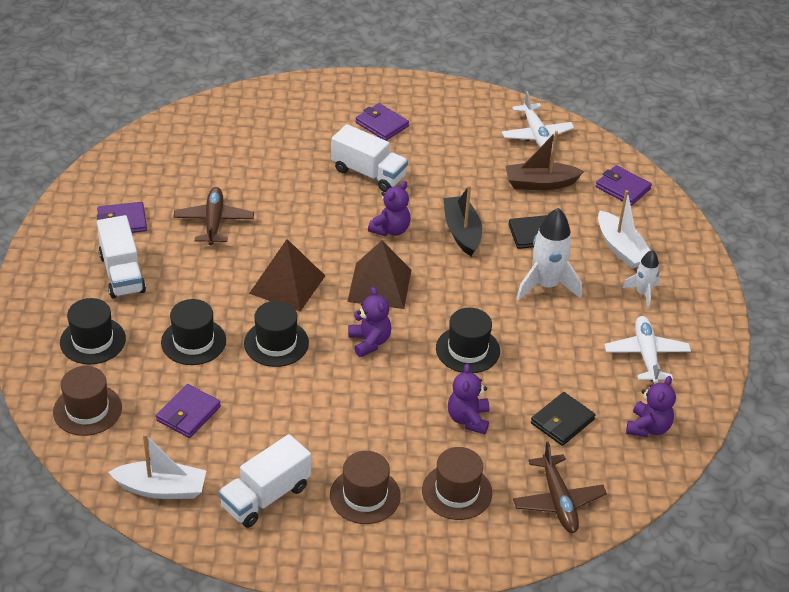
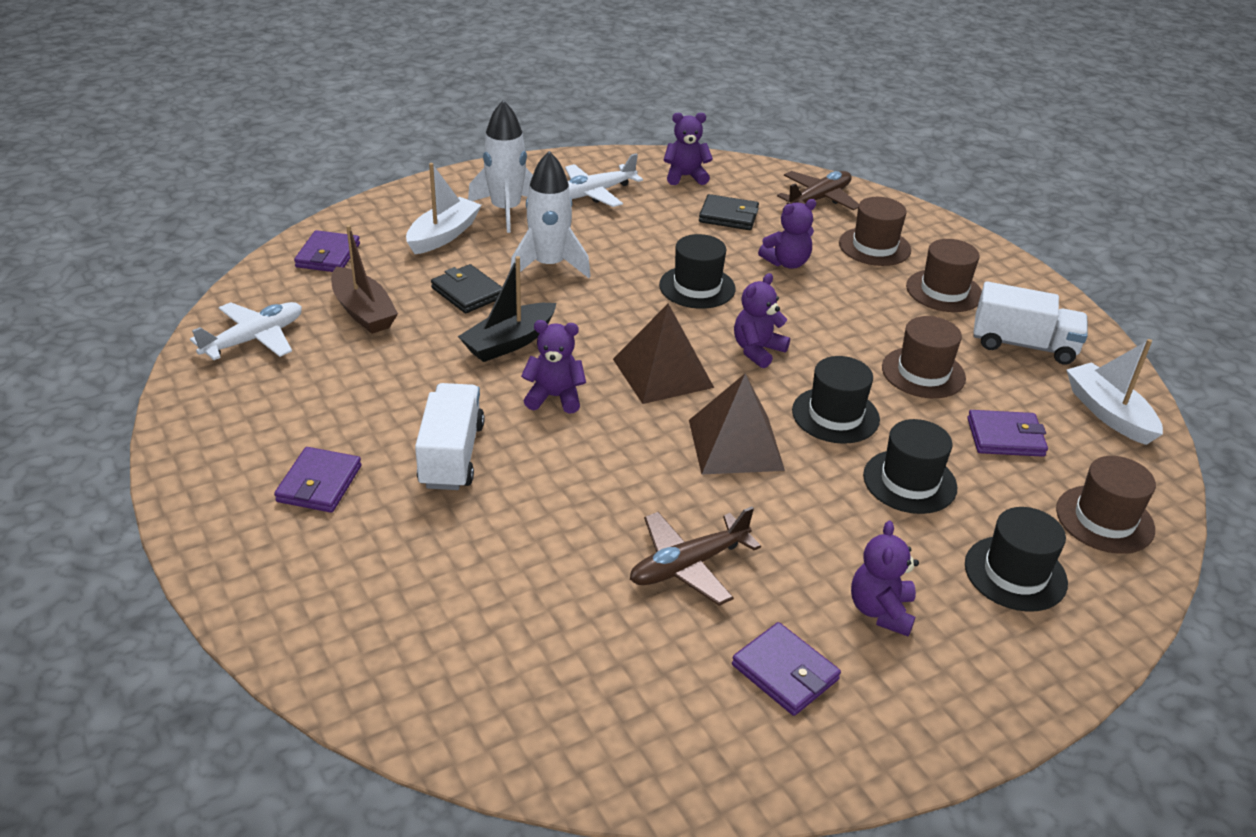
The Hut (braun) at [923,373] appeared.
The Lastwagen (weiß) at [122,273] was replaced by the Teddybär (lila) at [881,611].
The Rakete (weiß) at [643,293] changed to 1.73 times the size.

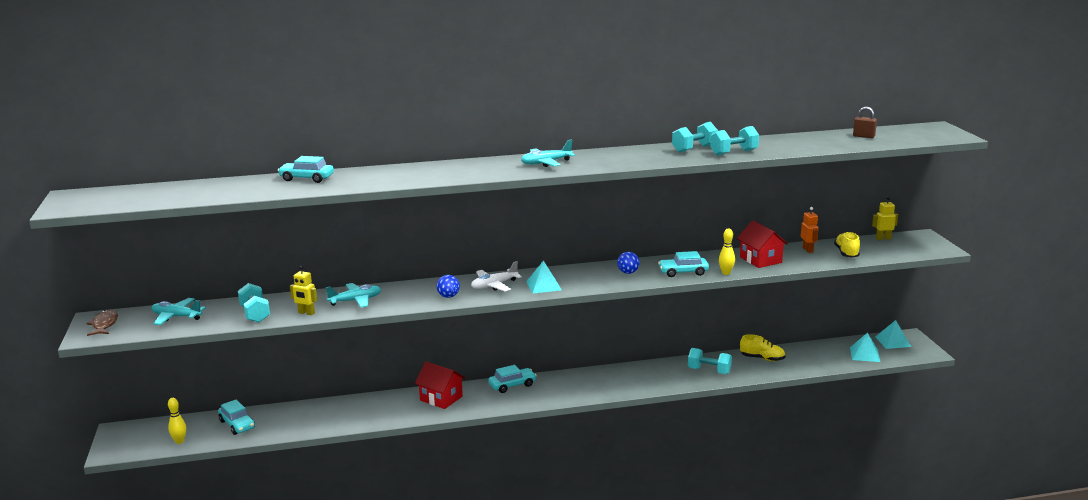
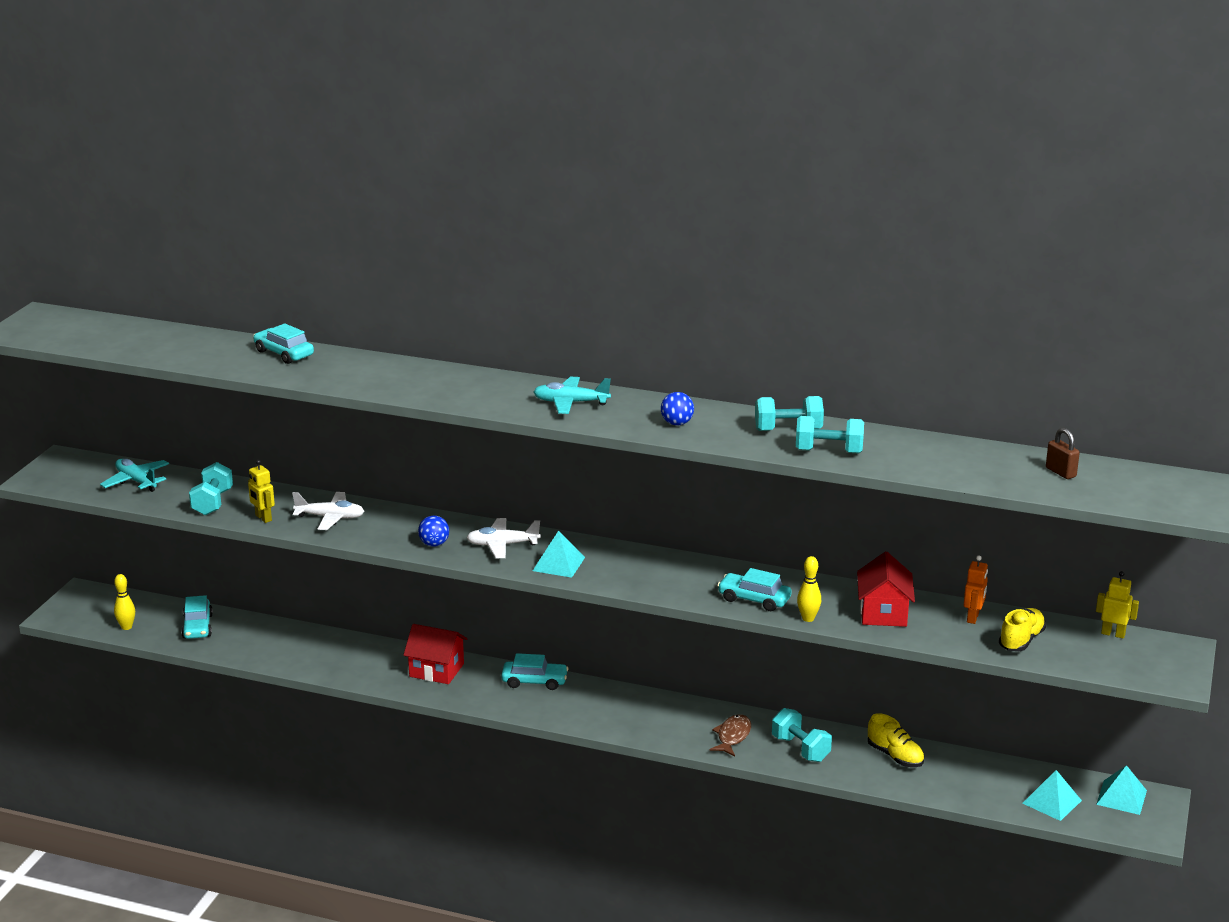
The Fisch (braun) moved from [104,325] to [732,736].
The Ball (blau) moved from [628,272] to [677,423].
The Flugzeug (türkis) at [356,300] became the Flugzeug (weiß) at [330,517].
The Haus (rot) at [441,398] turned 45 degrees counterclockwise.

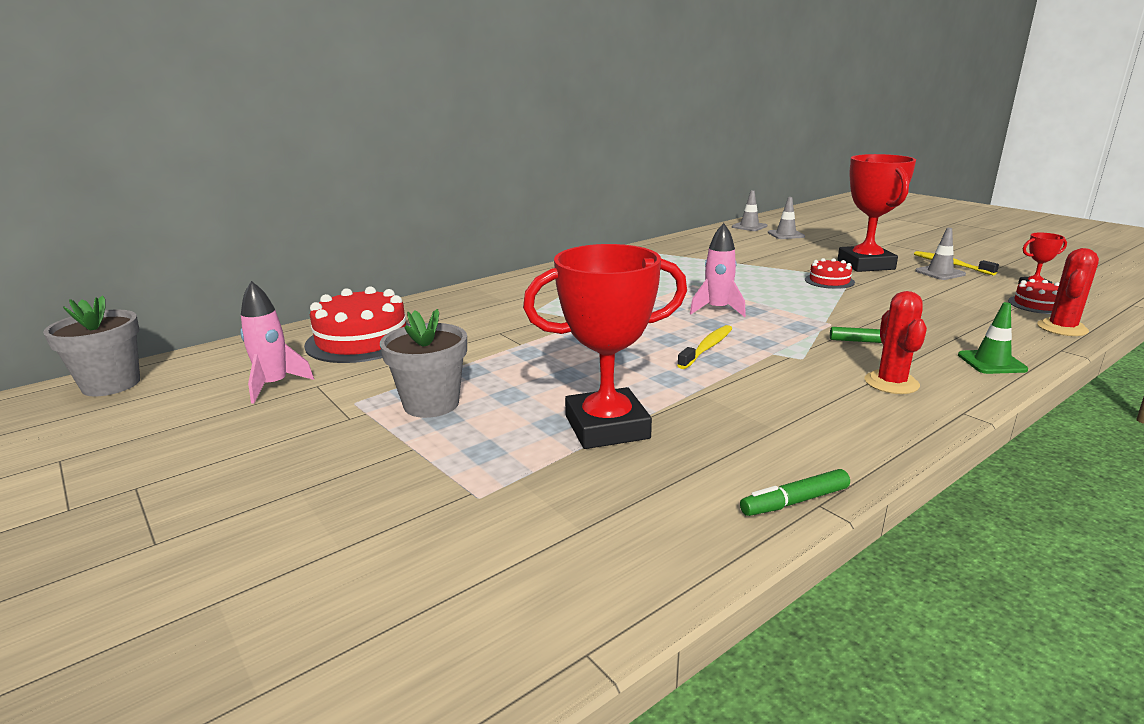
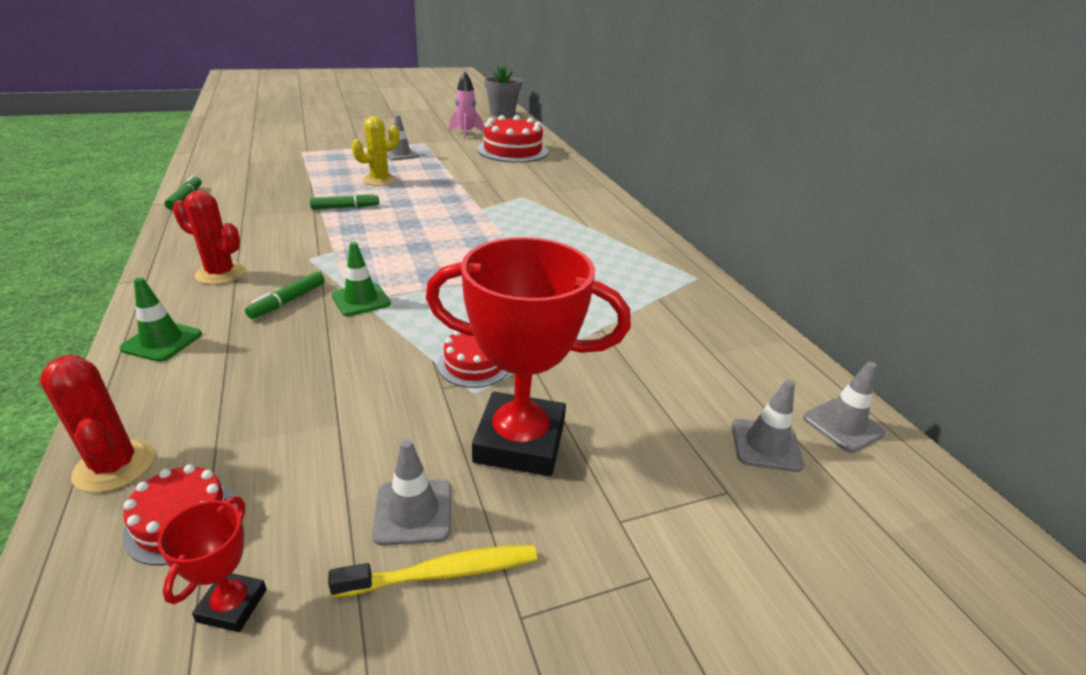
The Pokal (rot) at [607,427] disappeared.
The Zahnbürste (gelb) at [707,348] disappeared.
The Rakete (rosa) at [717,310] disappeared.
The Filzstift (grün) at [345,207] appeared.
The Leitkegel (grün) at [361,300] appeared.
The Kaktus (gelb) at [380,180] appeared.
The Blumentopf (grau) at [431,404] was replaced by the Leitkegel (grau) at [400,154].

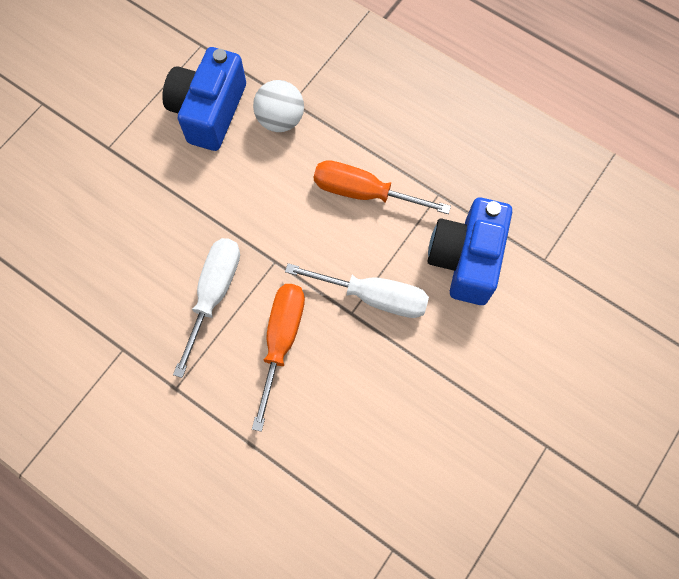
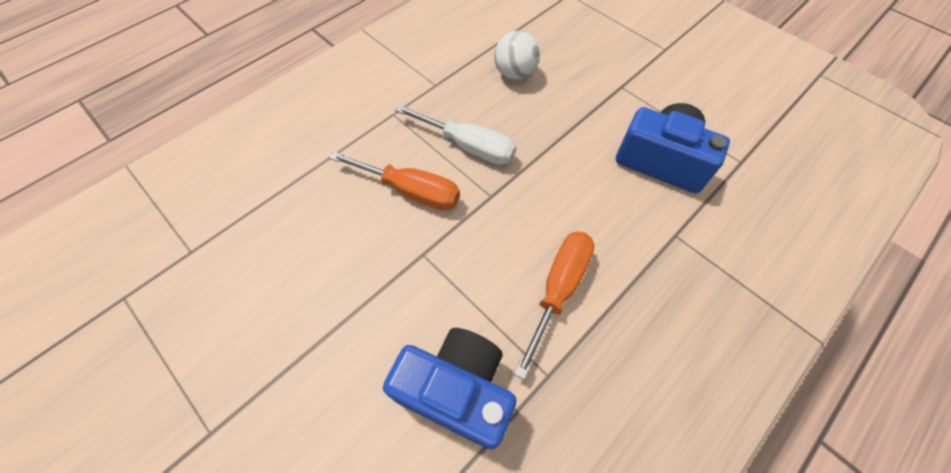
The Schraubenzieher (weiß) at [373,296] disappeared.
The Ball (weiß) moved from [280,119] to [515,73].

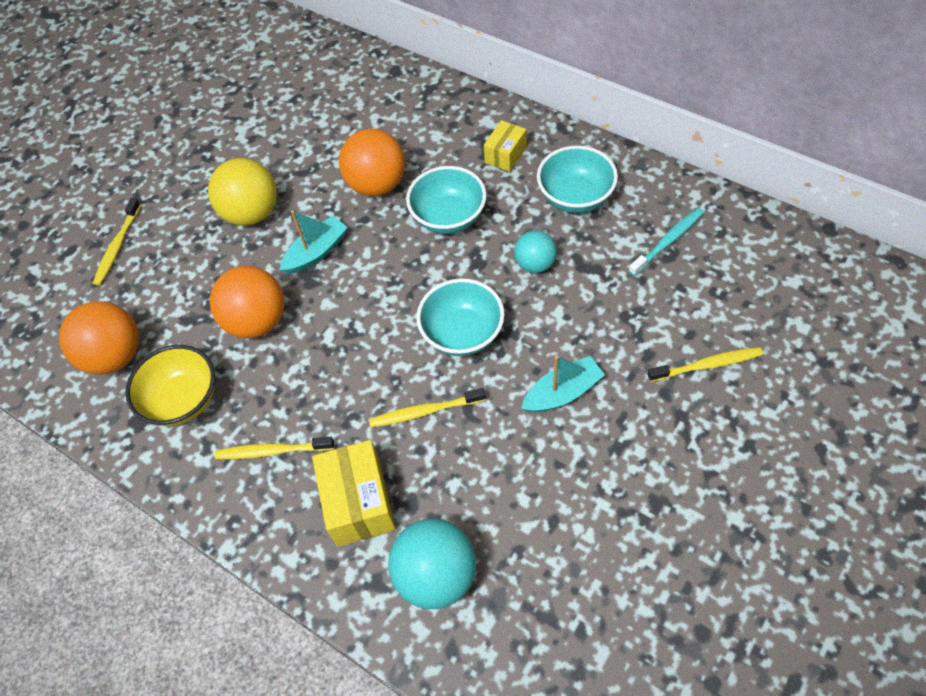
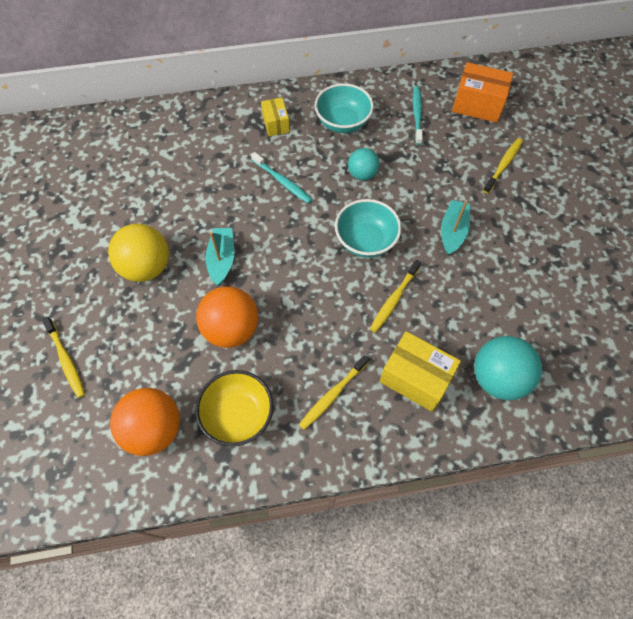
The Ball (orange) at [377,184] disappeared.
The Schachtel (orange) at [477,105] appeared.
The Schüssel (türkis) at [448,217] was replaced by the Zahnbürste (türkis) at [282,182].

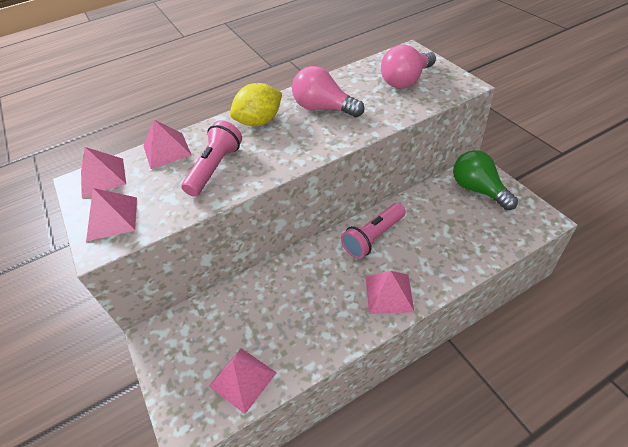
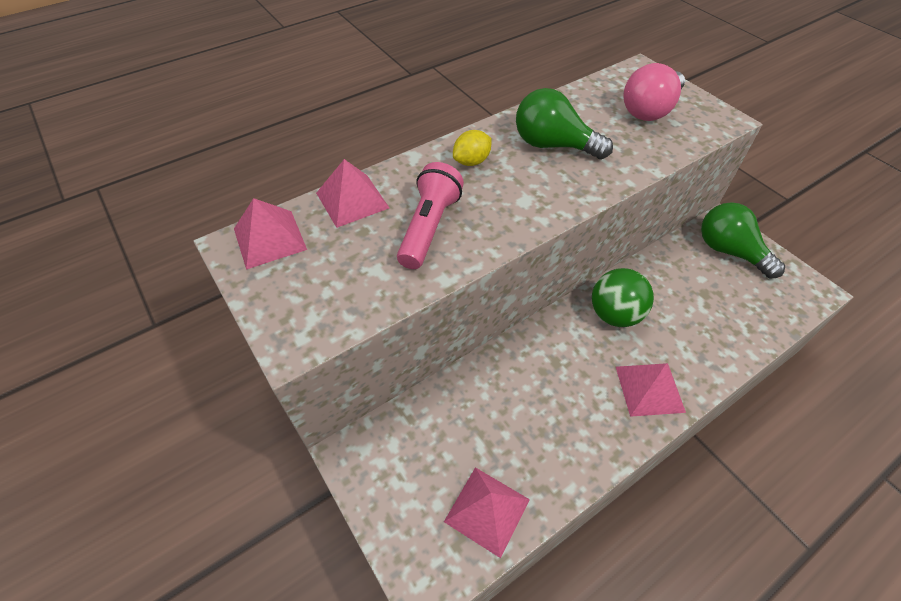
The Pyramide (rosa) at [112,218] disappeared.
The Taschenlampe (rosa) at [373,238] was replaced by the Ball (grün) at [614,314].
The Glühbirne (rosa) at [324,108] became the Glühbirne (grün) at [553,145].
The Zitrone (gelb) at [260,121] changed to 0.62 times the size.

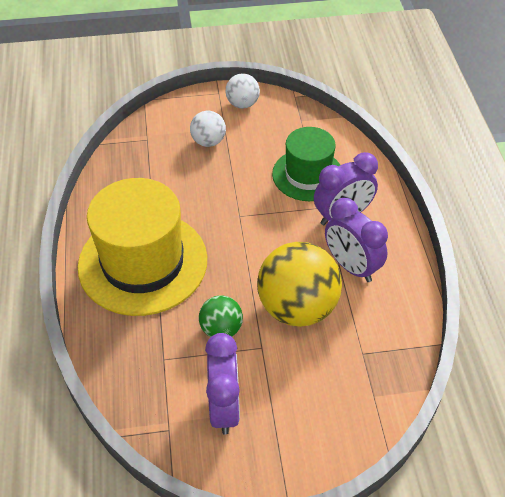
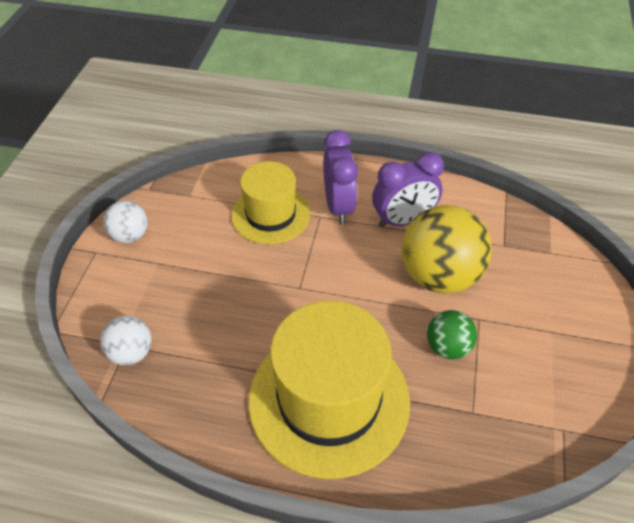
The Wecker (lila) at [224,407] disappeared.
The Ball (weiß) moved from [208,142] to [131,353].
The Hut (grün) at [308,175] became the Hut (gelb) at [270,214].

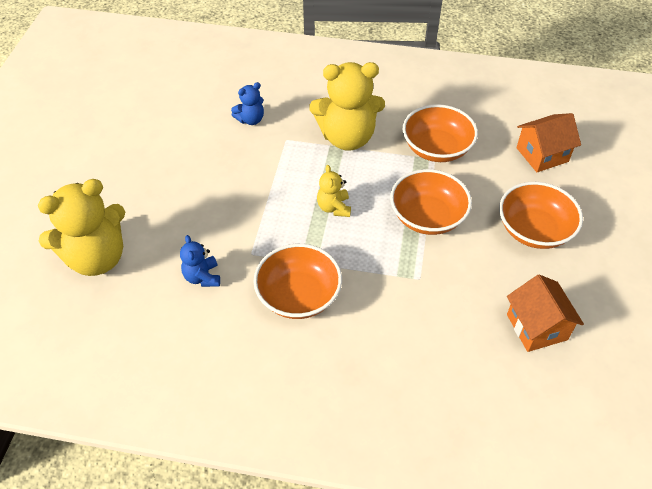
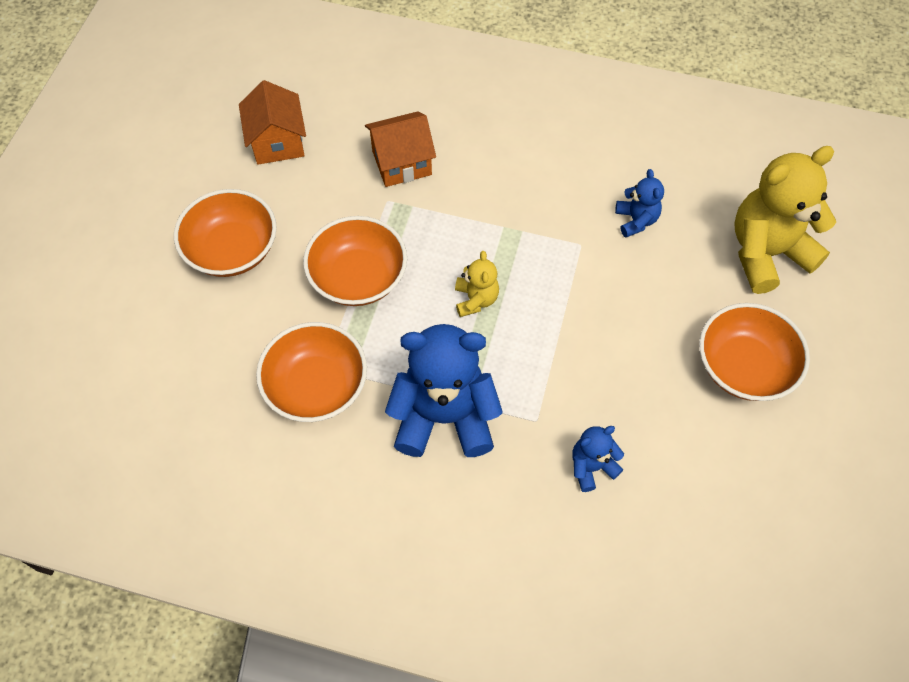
The Schüssel (orange) moved from [298,295] to [744,367].
The Haus (orange) moved from [542,155] to [402,163].
The Teddybär (gelb) at [347,138] became the Teddybär (blau) at [444,417].

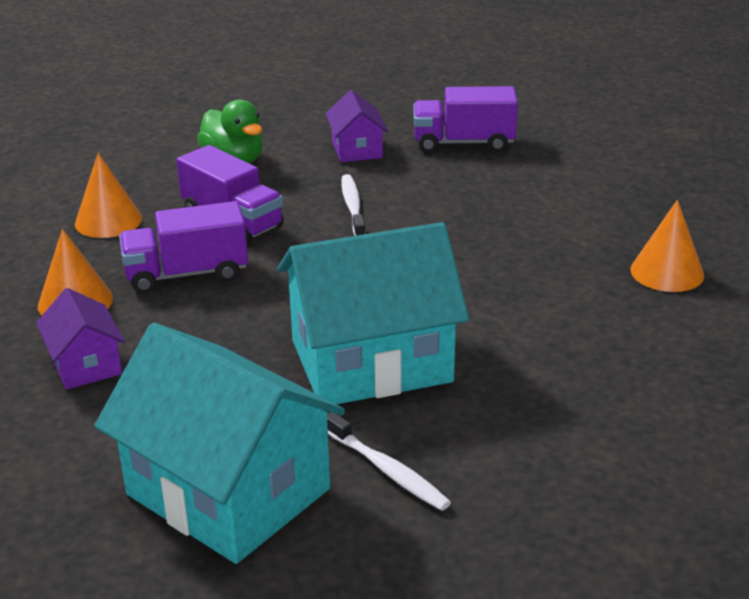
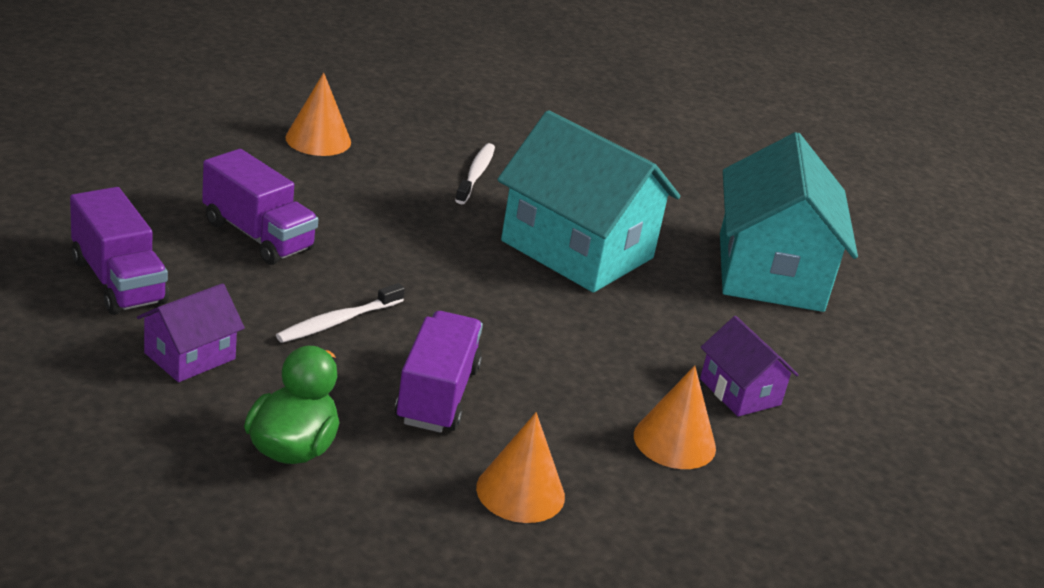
The Lastwagen (lila) moved from [187,274] to [258,235].
The Zahnbürste (weiß) moved from [387,470] to [476,174].
The Haus (lila) at [85,364] turned 60 degrees counterclockwise.

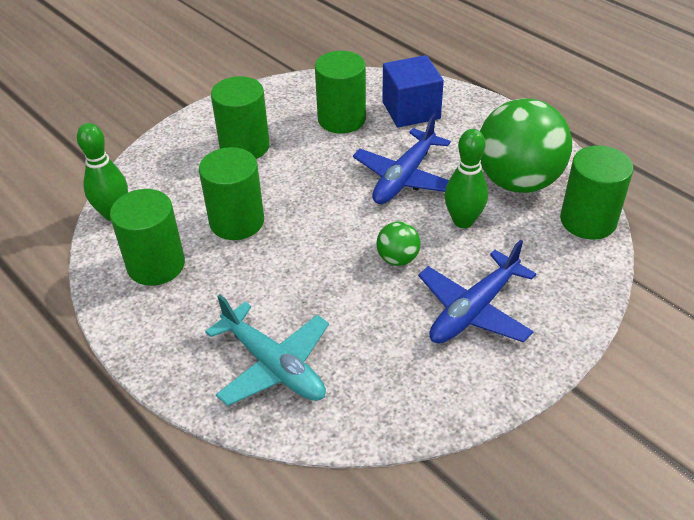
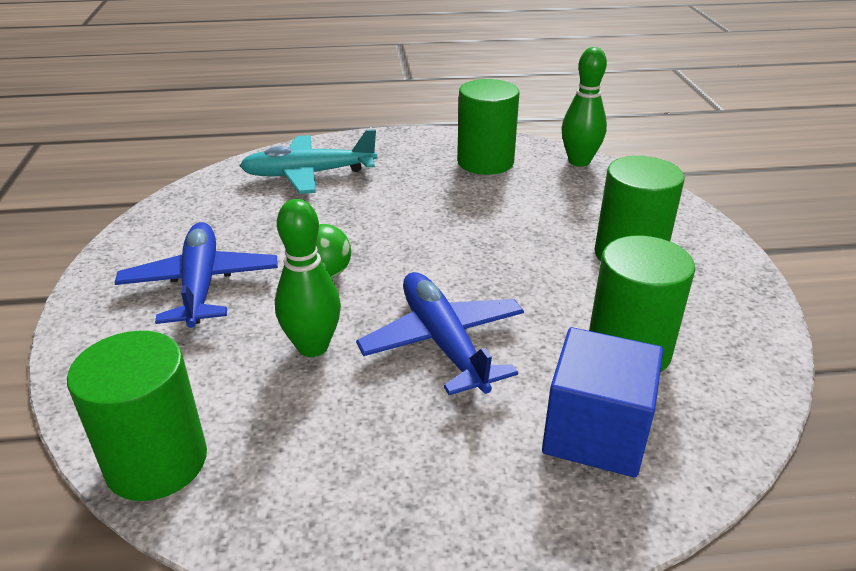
The Vollzylinder (grün) at [237,221] disappeared.
The Ball (grün) at [517,181] disappeared.

